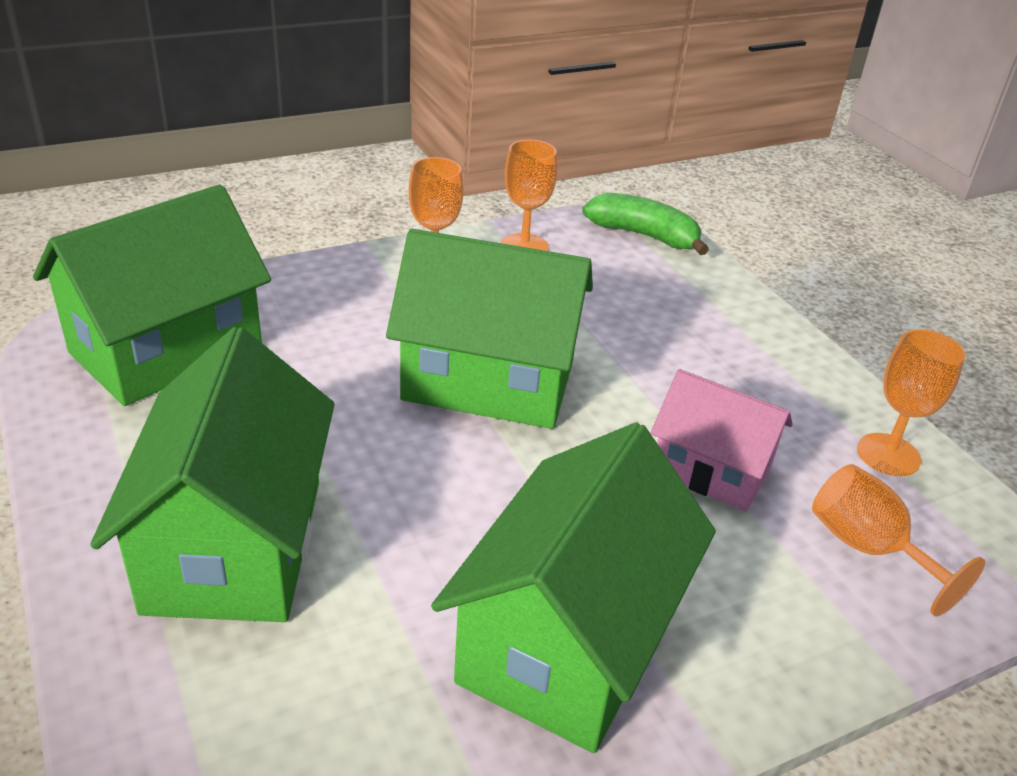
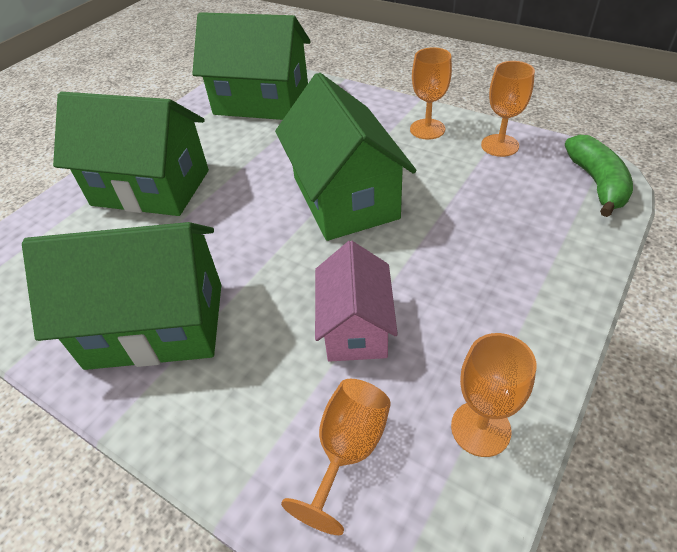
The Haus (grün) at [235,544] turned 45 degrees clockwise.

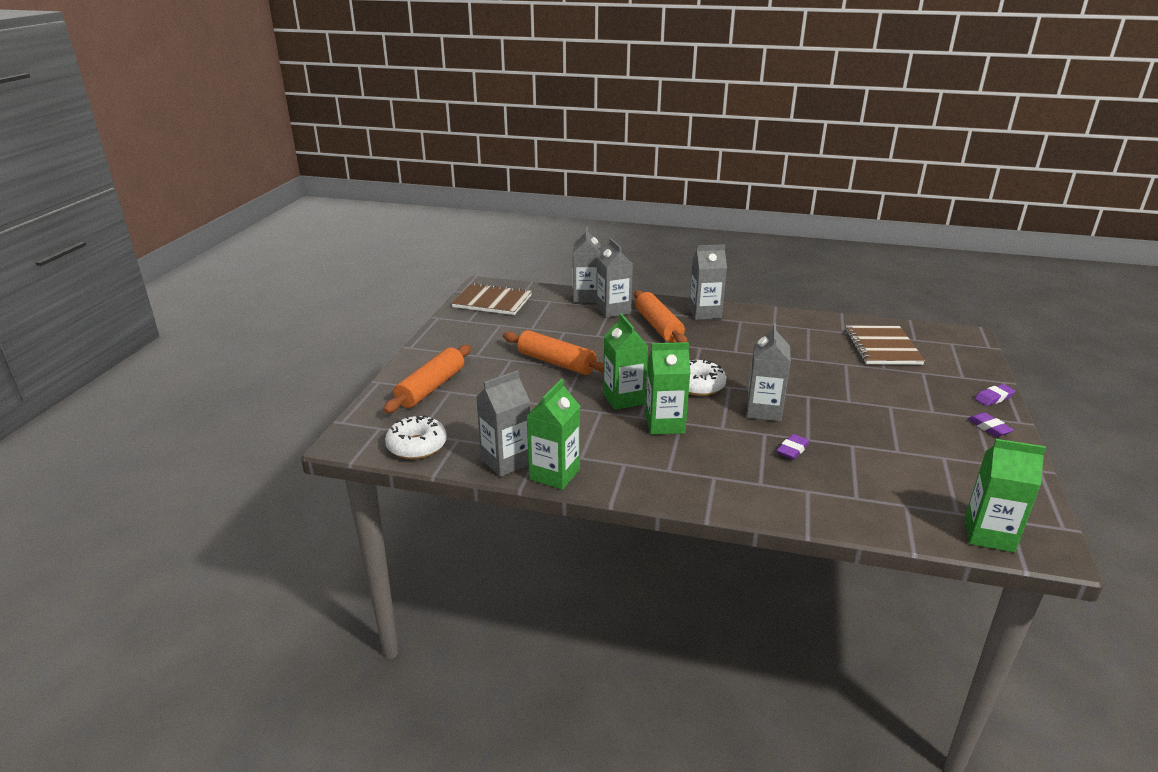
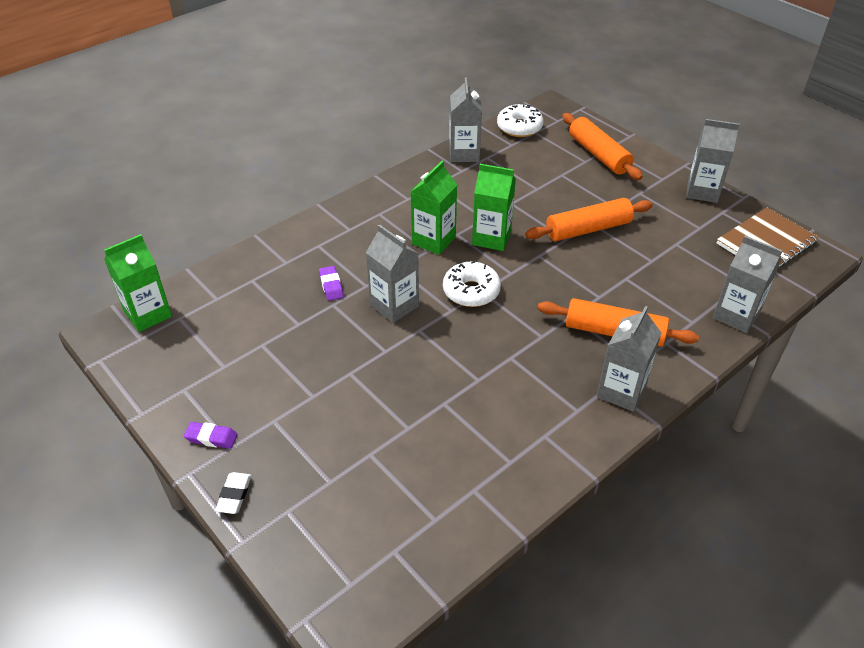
The Getränkekarton (grün) at [554,474] disappeared.
The Notizbuch (braun) at [882,347] disappeared.
The Getränkekarton (grau) moved from [613,310] to [702,191].
The Radiergummi (lila) at [993,398] became the Radiergummi (weiß) at [234,495].

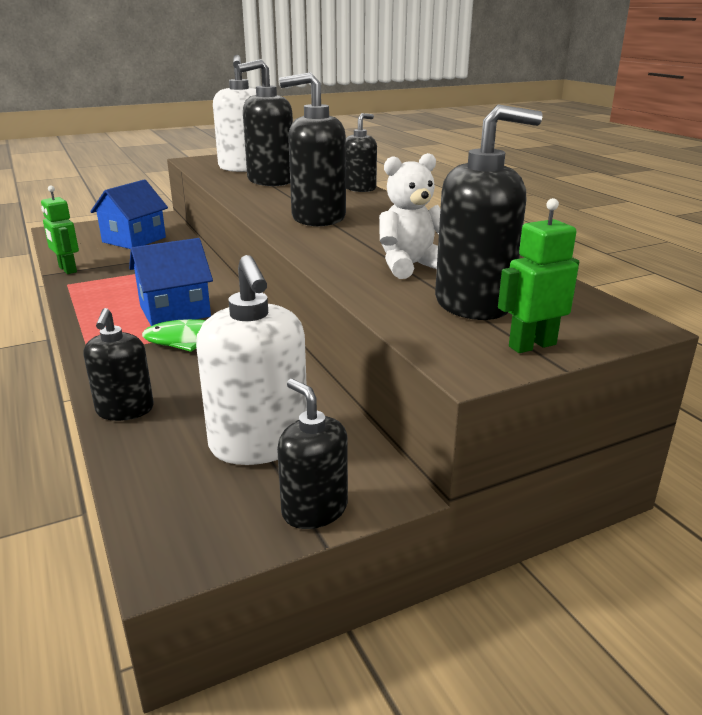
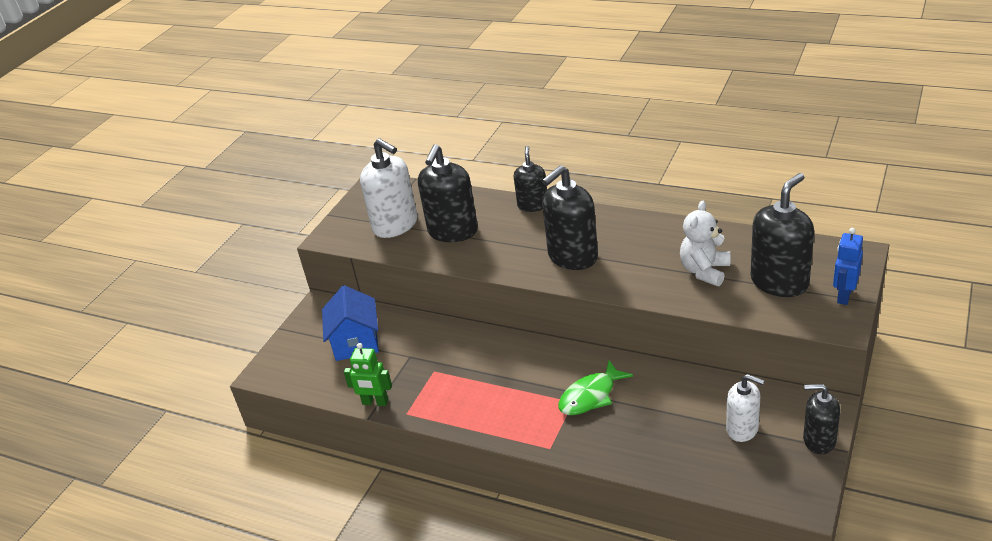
The Seifenspender (schwarz) at [125,410] disappeared.
The Haus (blau) at [175,311] disappeared.
The Roboter (grün) at [532,345] became the Roboter (blau) at [844,296].
The Seifenspender (weiß) at [259,443] changed to 0.61 times the size.

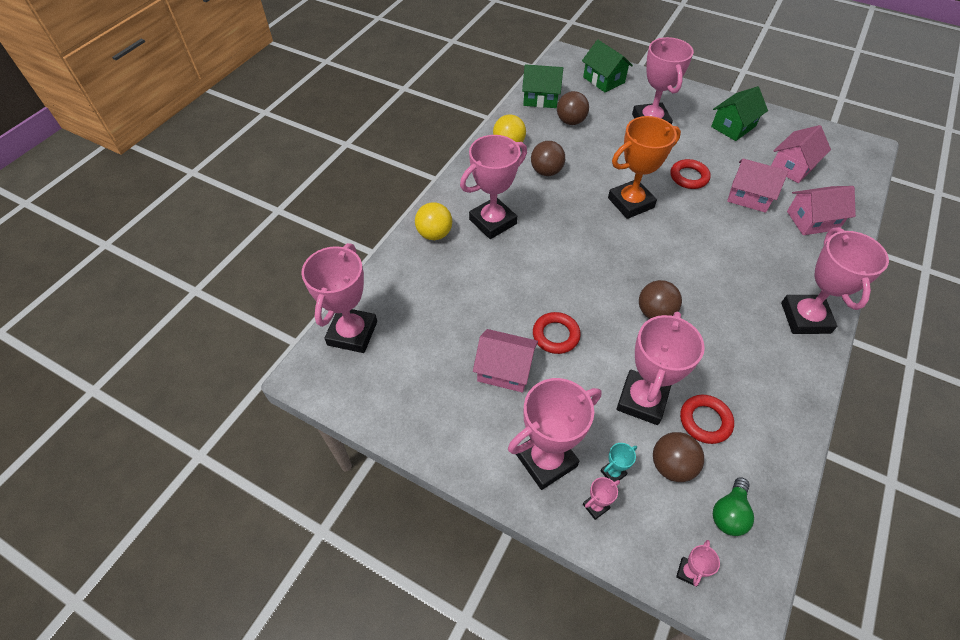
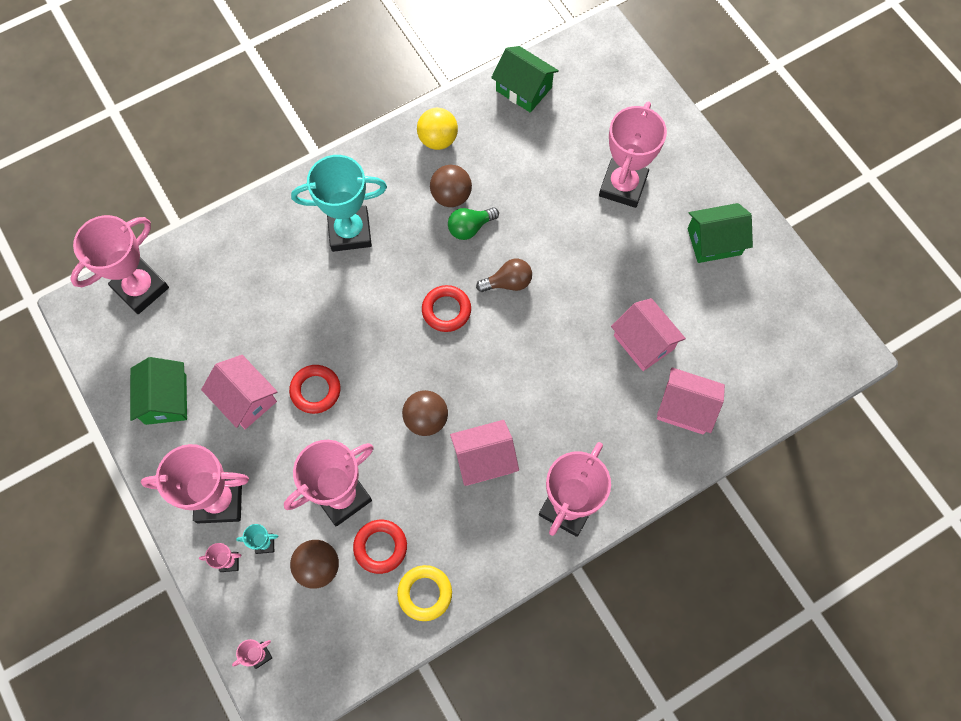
The Ball (gelb) at [434,234] disappeared.
The Ball (braun) at [570,121] disappeared.
The Ring (gelb) at [425,593] appeared.
The Haus (grün) moved from [603,80] to [165,399].
The Ring (rot) moved from [689,177] to [446,310].
The Glühbirne (grün) moved from [729,513] to [470,228].
The Haus (rosa) moved from [792,167] to [484,459].
The Pokal (orange) at [630,203] was replaced by the Glühbirne (braun) at [508,282].
The Pokal (rosa) at [492,221] became the Pokal (türkis) at [350,231].

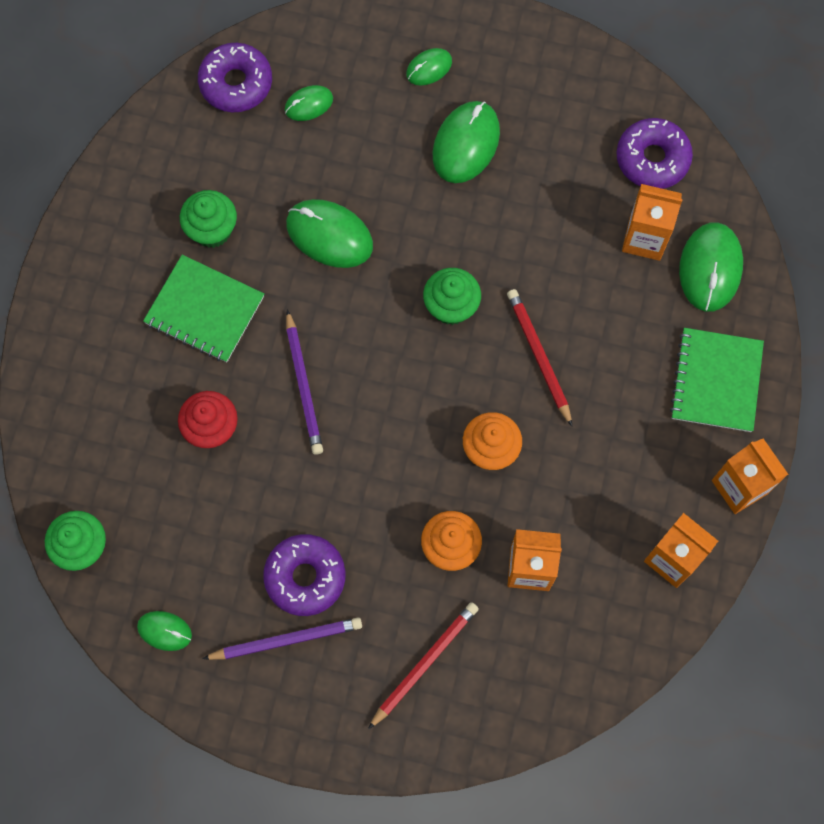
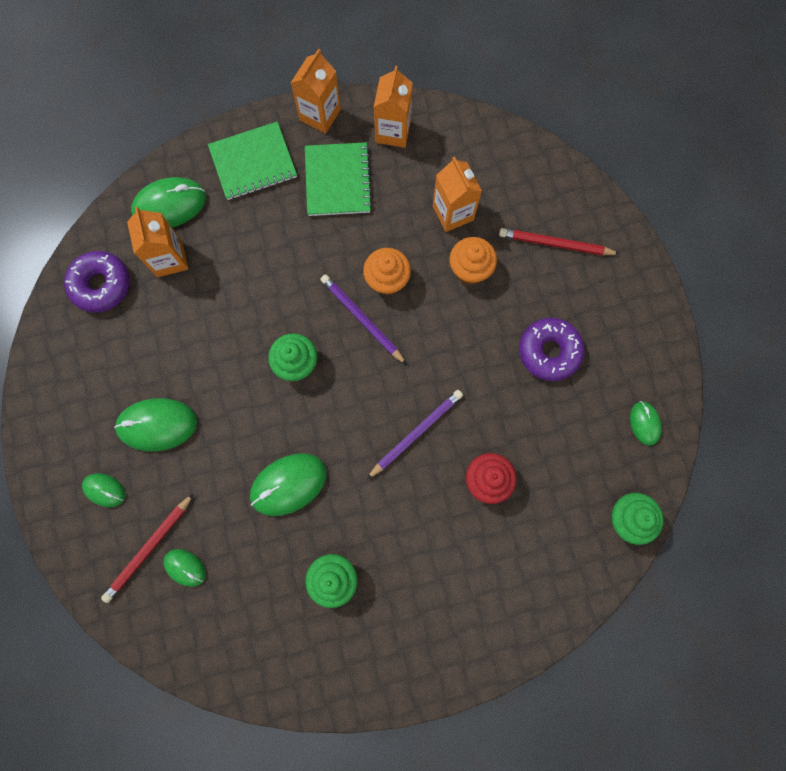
The Donut (lila) at [236,83] disappeared.
The Notizbuch (grün) moved from [204,310] to [338,181].
The Bleistift (lila) moved from [286,640] to [362,319].
The Bleistift (rot) moved from [539,356] to [149,548].
The Computermaus (grün) at [329,235] turned 60 degrees clockwise.

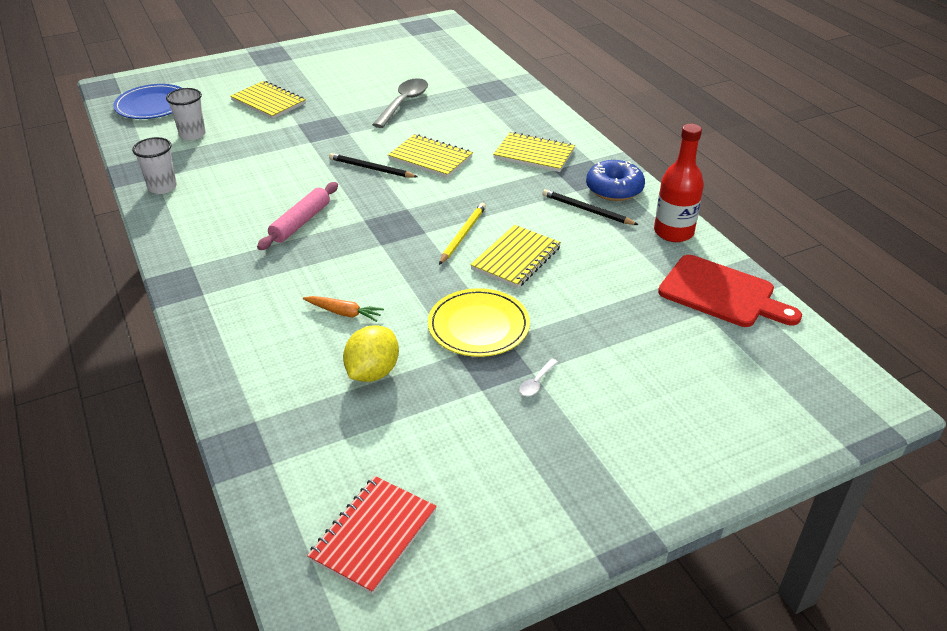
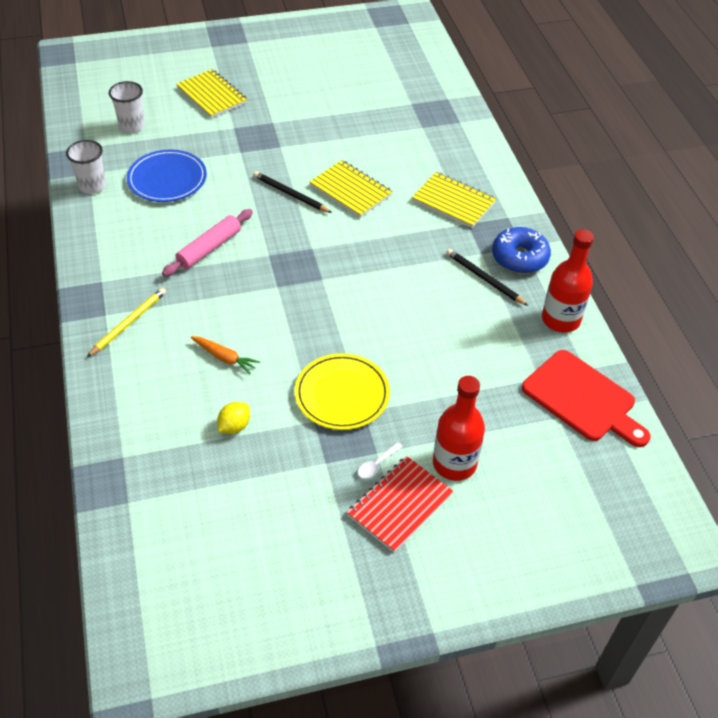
The Löffel (grau) at [403,103] disappeared.
The Notizbuch (gelb) at [516,258] disappeared.
The Flasche (rot) at [454,463] appeared.
The Teller (blau) moved from [152,105] to [167,179].
The Notizbuch (rot) moved from [373,535] to [400,505].
The Bleistift (gelb) moved from [463,235] to [128,323].
The Zitrone (gelb) at [372,372] changed to 0.63 times the size.

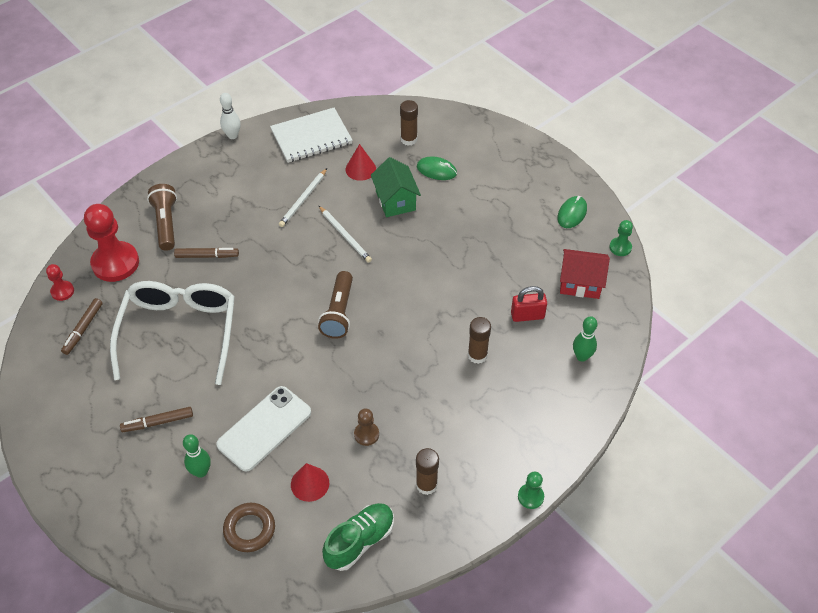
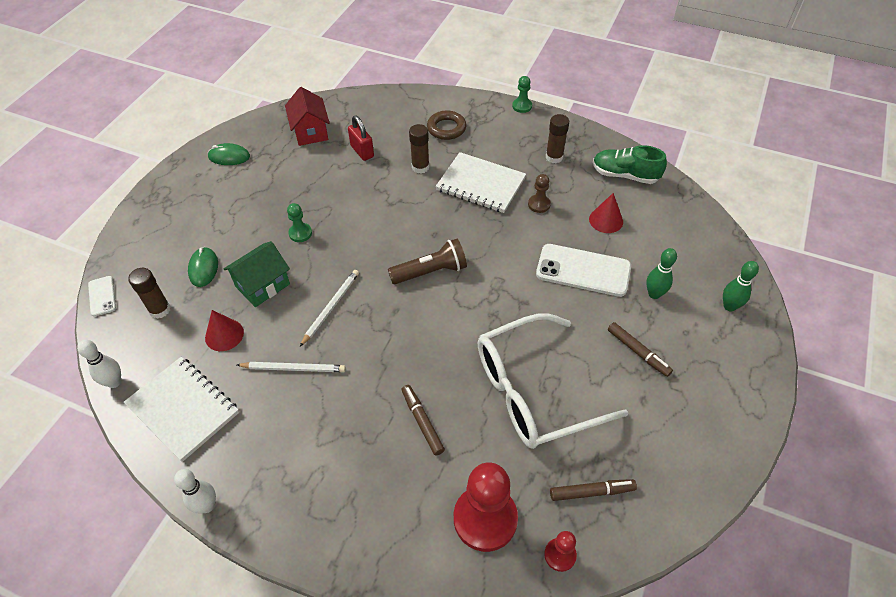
The Taschenlampe (braun) at [166,223] disappeared.
The Bowlingkegel (weiß) at [114,382] appeared.
The Handy (weiß) at [102,296] appeared.
The Notizbuch (weiß) at [480,184] appeared.
The Ring (braun) moved from [249,529] to [446,128].
The Bowlingkegel (grün) moved from [582,356] to [729,306].
The Bauer (grün) moved from [620,247] to [300,233].

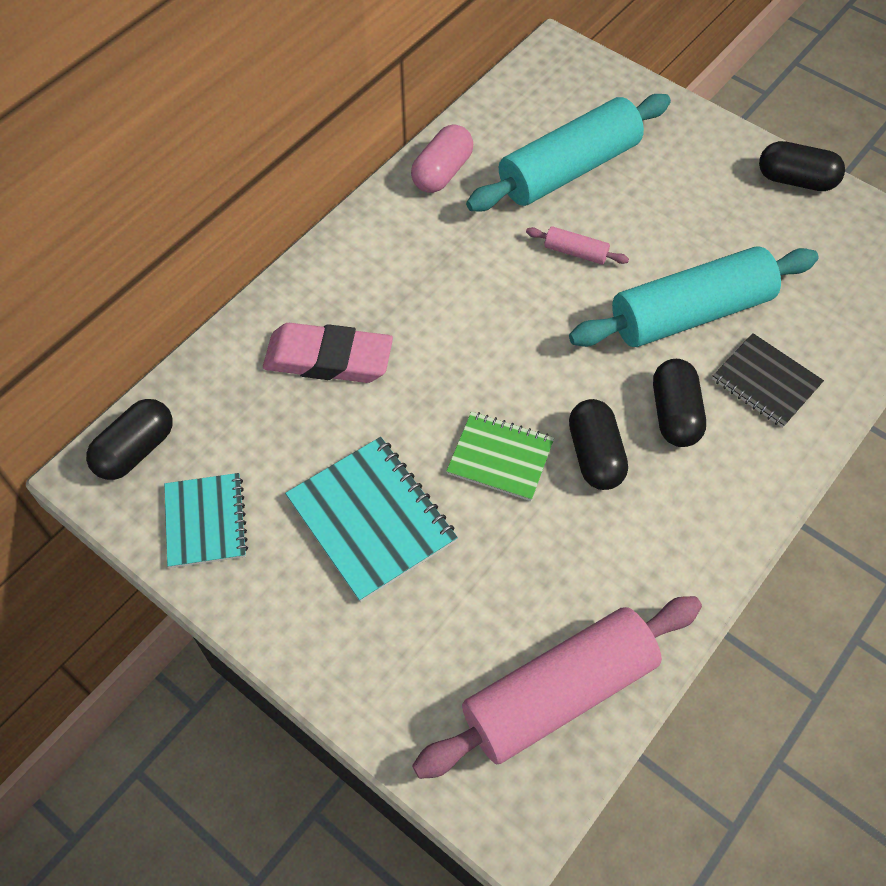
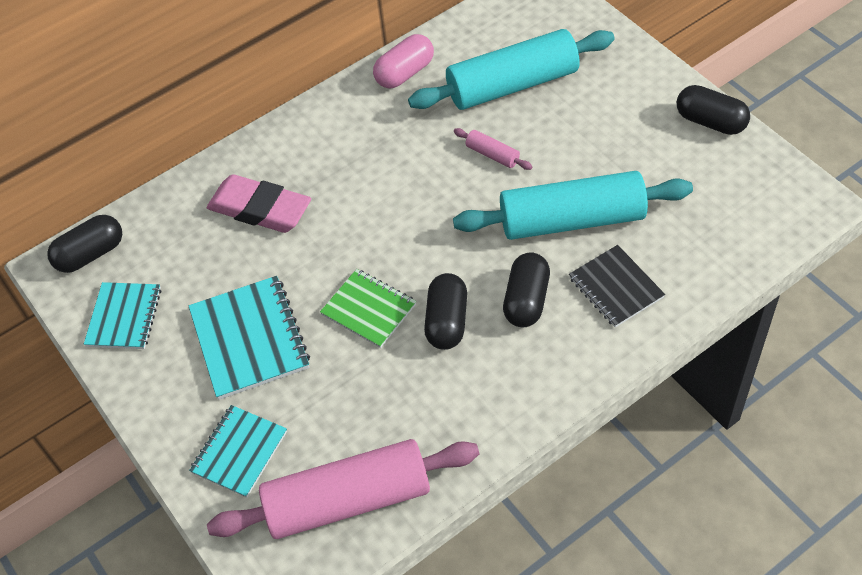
The Notizbuch (türkis) at [239,452] appeared.

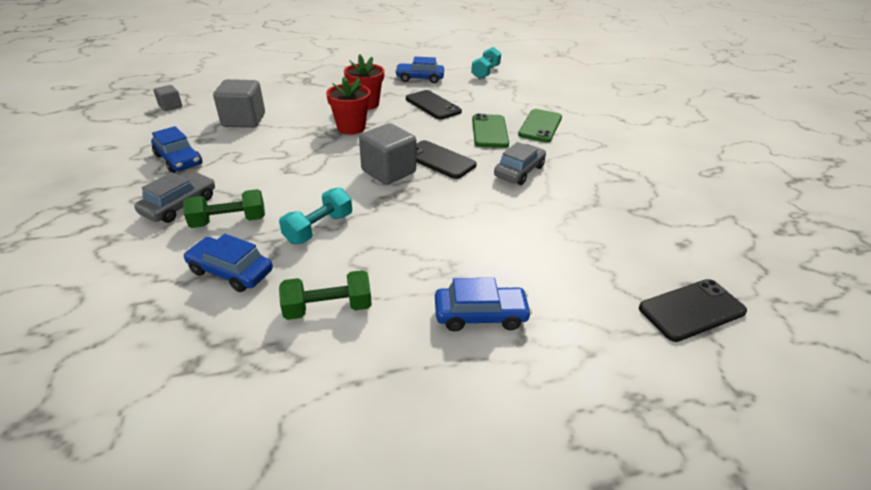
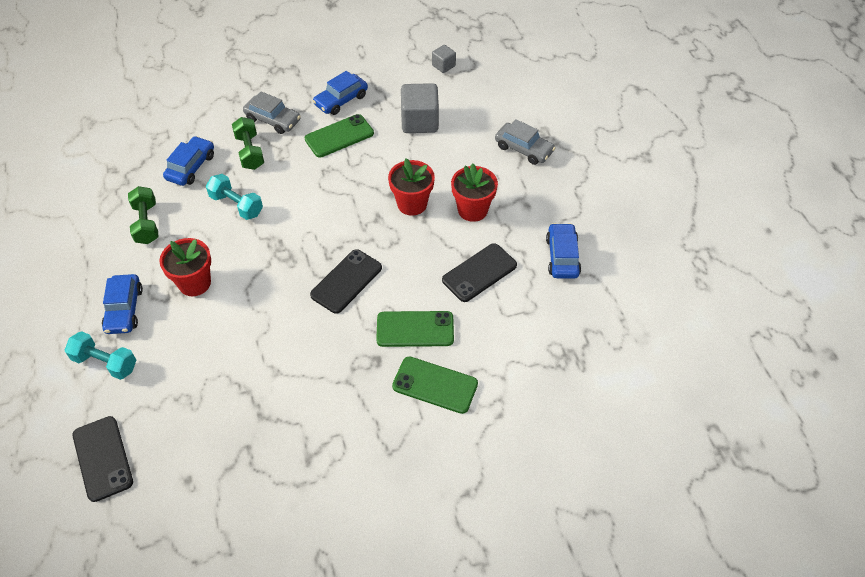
The Kubus (grau) at [388,172] disappeared.
The Blumentopf (rot) at [194,283] appeared.
The Handy (grün) at [339,136] appeared.
The Hantel (türkis) moved from [485,72] to [105,363].
The Auto (grau) moved from [519,171] to [524,149].

